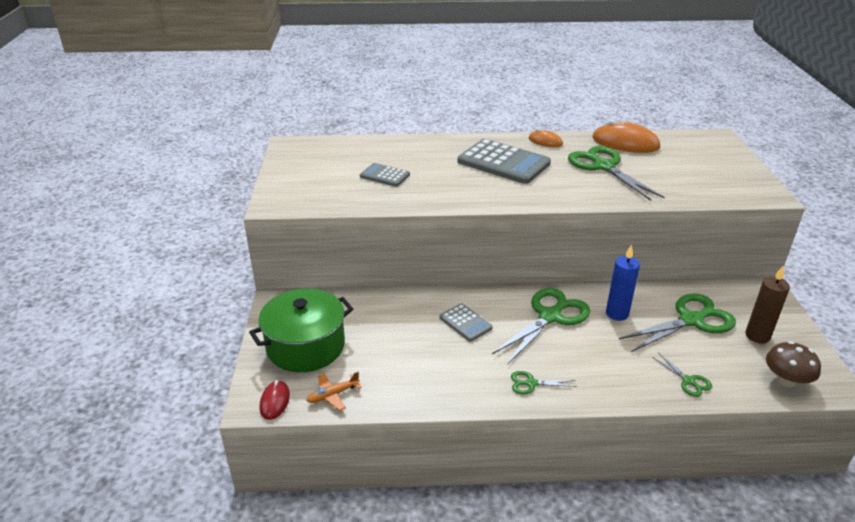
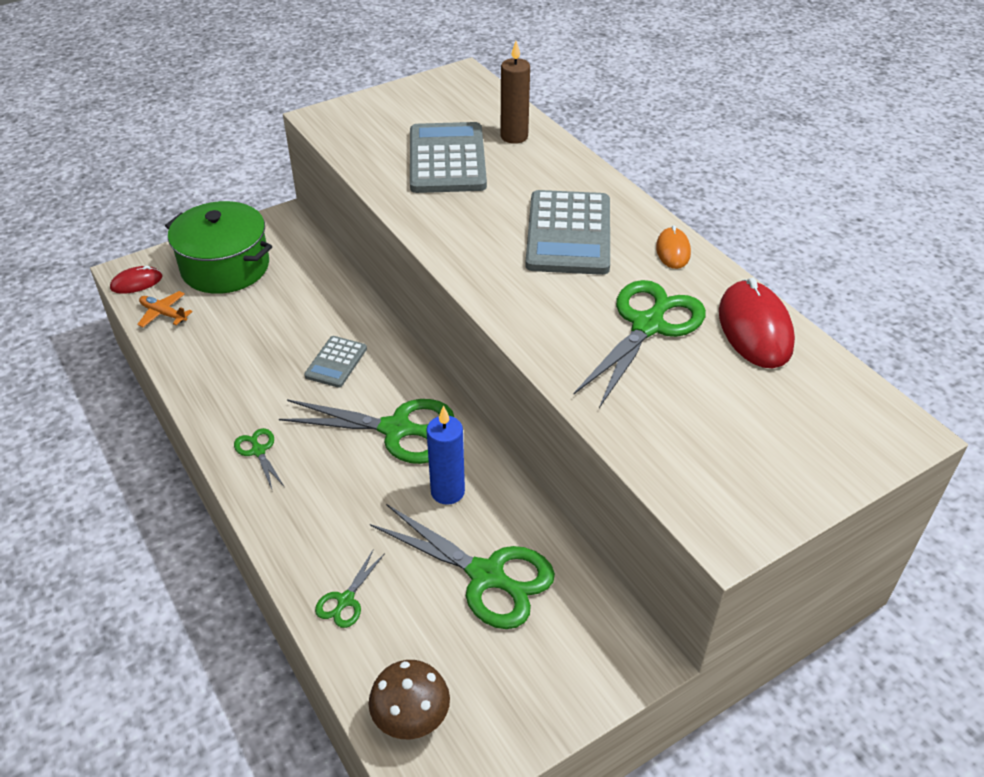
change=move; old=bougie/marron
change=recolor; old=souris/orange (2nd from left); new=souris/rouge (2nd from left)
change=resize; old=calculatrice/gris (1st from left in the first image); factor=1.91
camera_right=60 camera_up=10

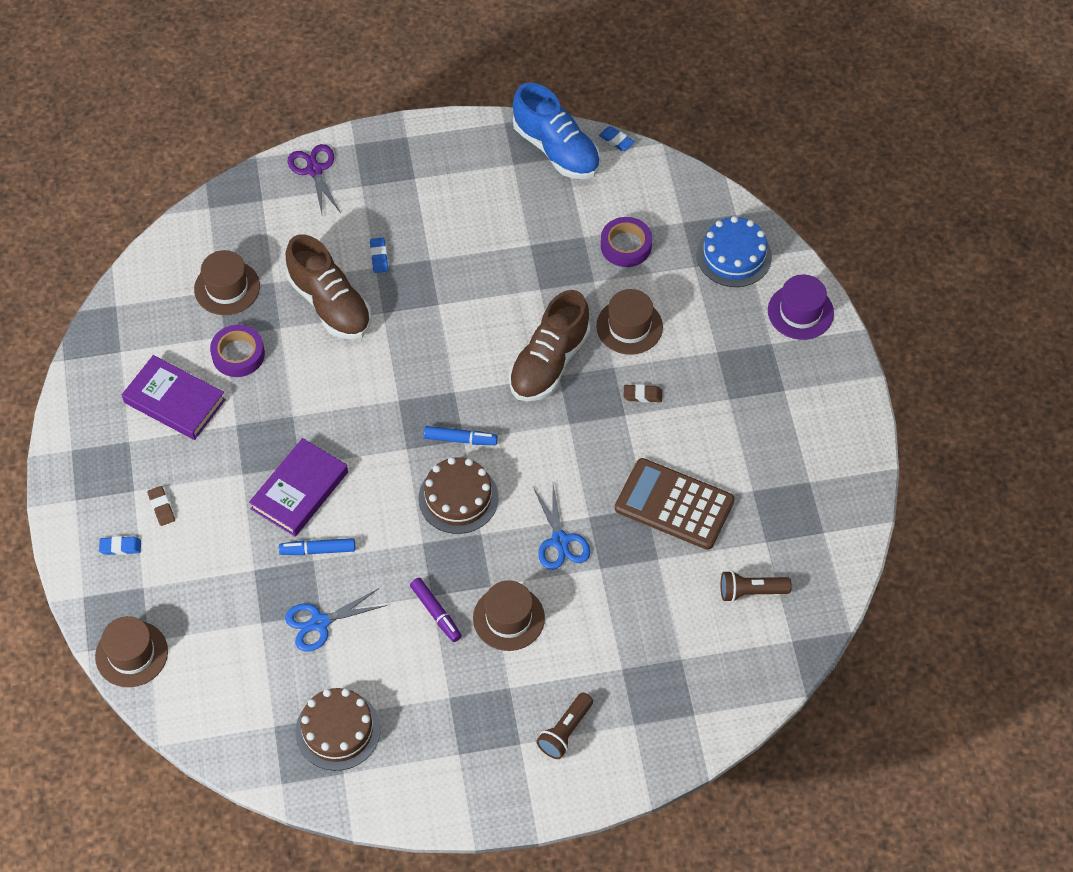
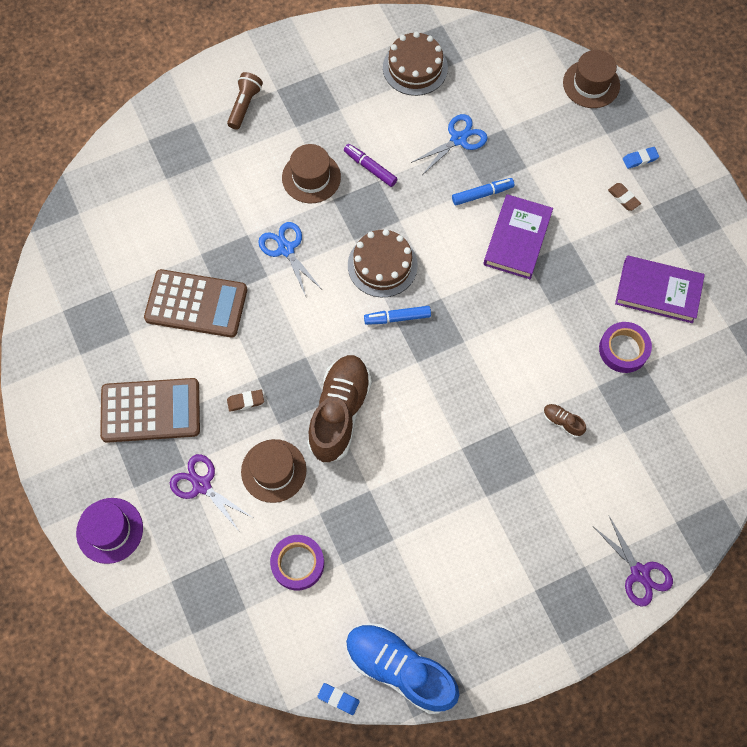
change=delete; old=chapeau/marron (2nd from left)
change=delete; old=gomme/bleu (2nd from left)
change=delete; old=gâteau/bleu
change=delete; old=lampe de poche/marron (2nd from left)
change=insert; new=calculatrice/marron (1st from left)
change=insert; new=ciseaux/violet (1st from left)
change=resize; old=chaussure/marron (1st from left in the first image); factor=0.41
camera_right=165 camera_up=10

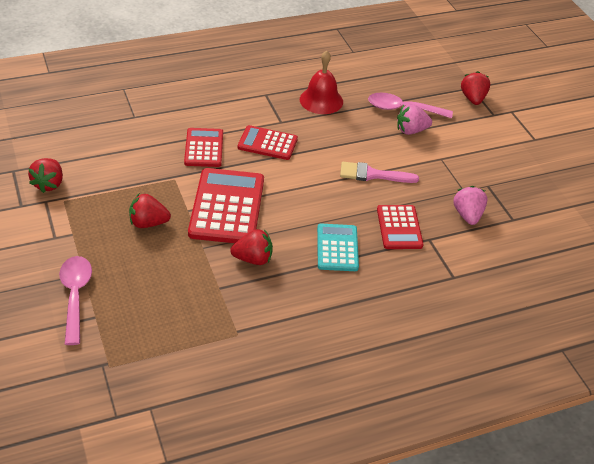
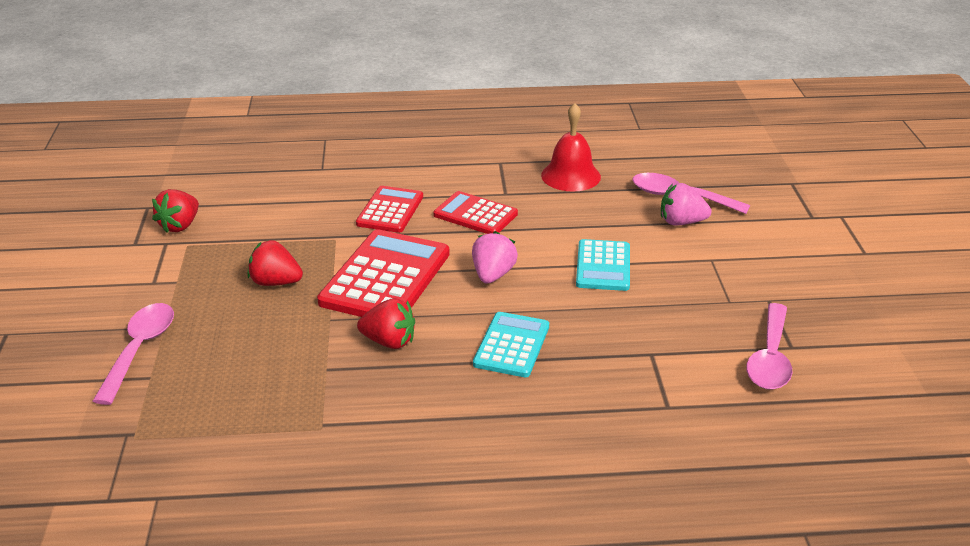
change=delete; old=calculatrice/rouge (4th from left)
change=delete; old=fraise/rouge (4th from left)
change=insert; new=cuillère/rose (3rd from left)
change=move; old=fraise/rose (2nd from left in the first image); new=fraise/rose (1st from left)
change=replace; old=pinceau/rose; new=calculatrice/turquoise (2nd from left)
camera_right=20 camera_up=-10

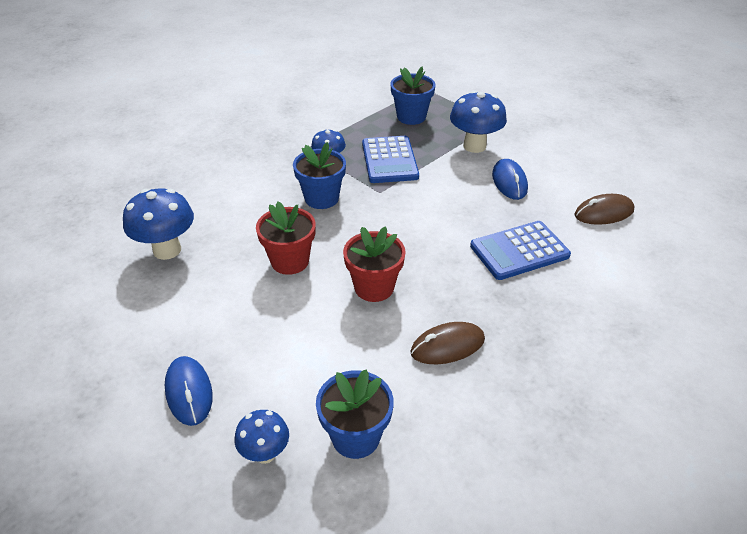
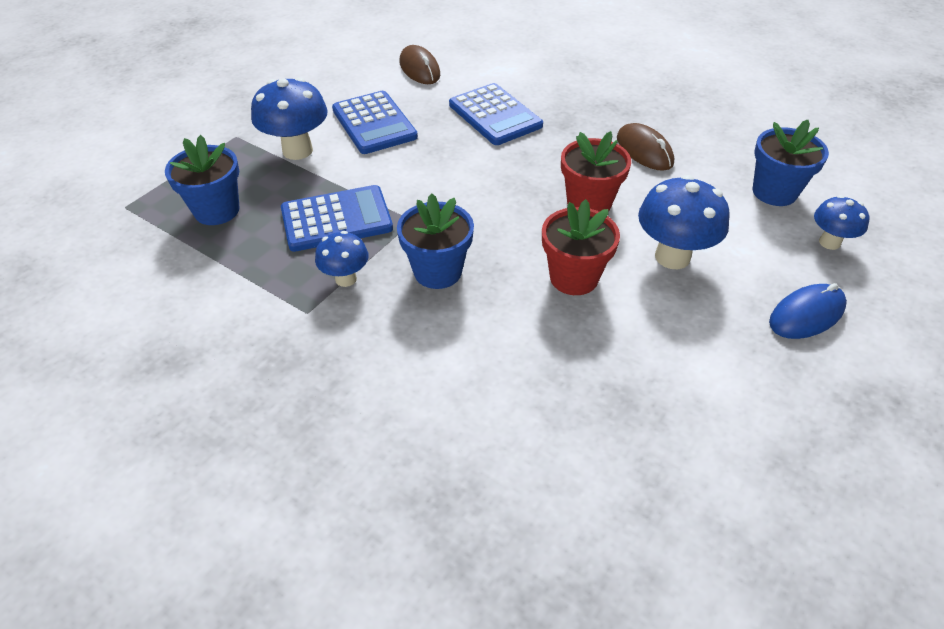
change=move; old=champignon/bleu (1st from left in the first image); new=champignon/bleu (3rd from left)
change=replace; old=souris/bleu (2nd from left); new=calculatrice/bleu (2nd from left)
camera_right=-100 camera_up=5

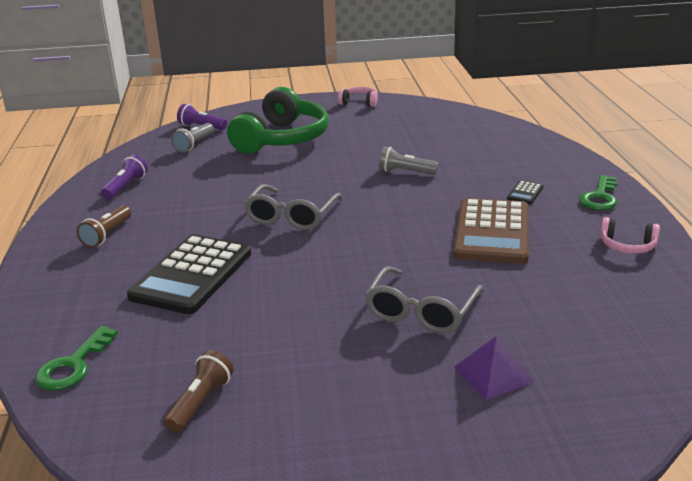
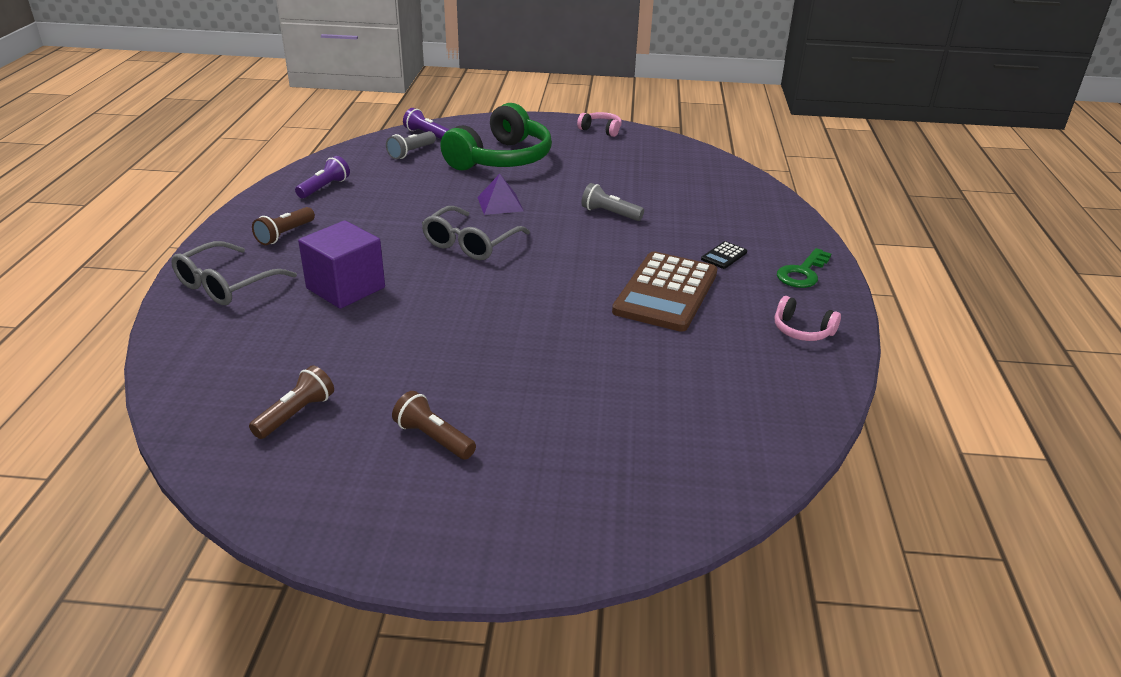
change=delete; old=clé/vert (1st from left)
change=insert; new=lampe de poche/marron (3rd from left)
change=move; old=lunettes/gris (2nd from left in the first image); new=lunettes/gris (1st from left)
change=move; old=pyramide/violet
change=replace; old=calculatrice/noir (1st from left); new=cube/violet
camera_right=10 camera_up=5

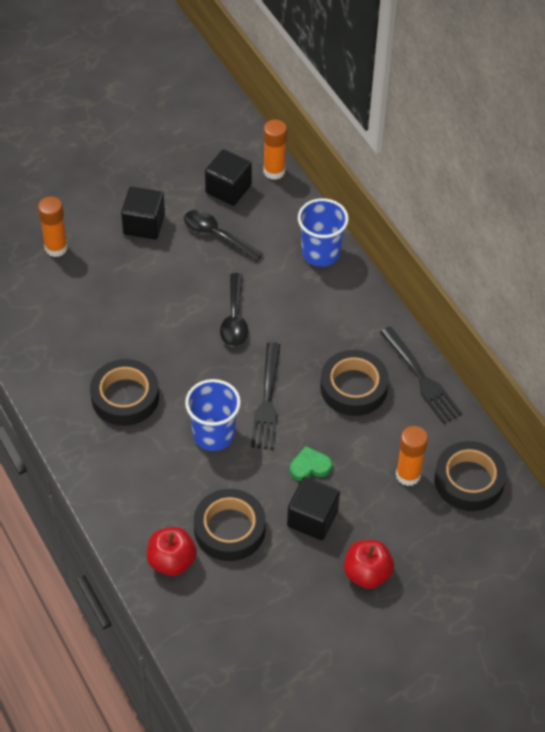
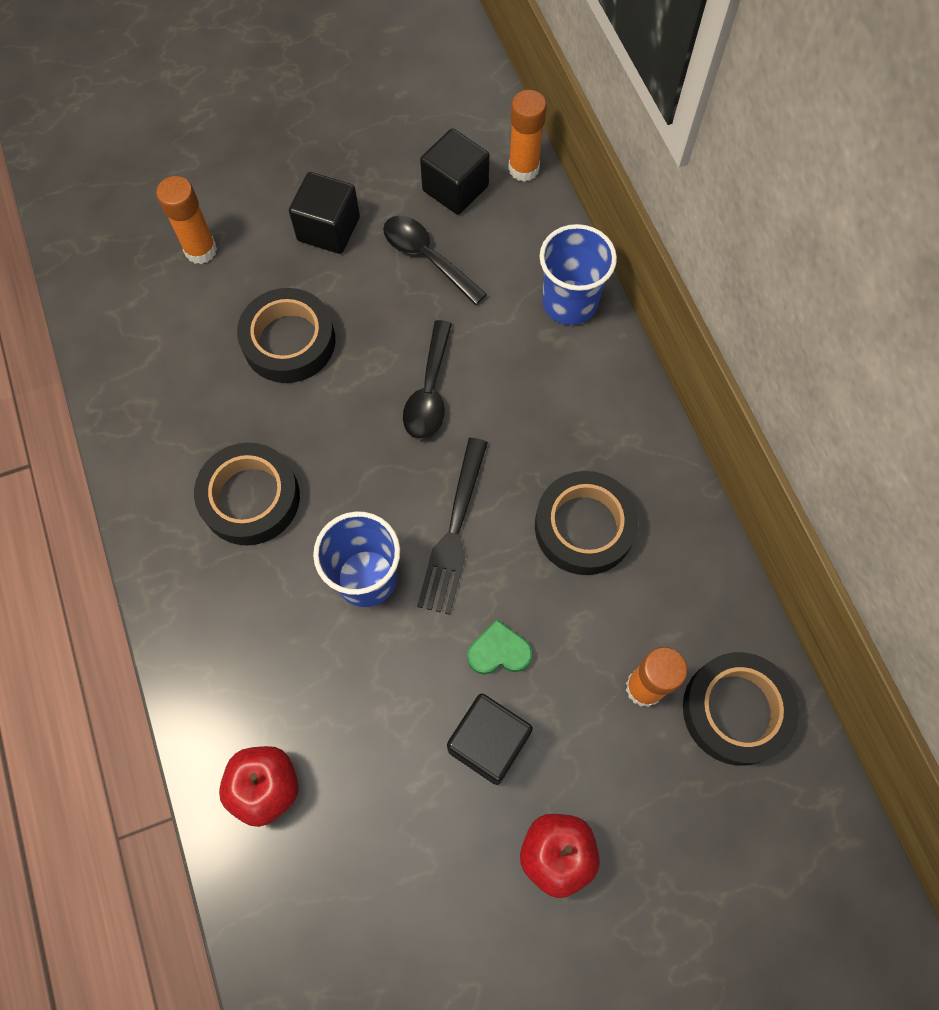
change=delete; old=fourchette/noir (2nd from left)
change=move; old=ruban adhésif/noir (2nd from left)
camera_right=10 camera_up=15

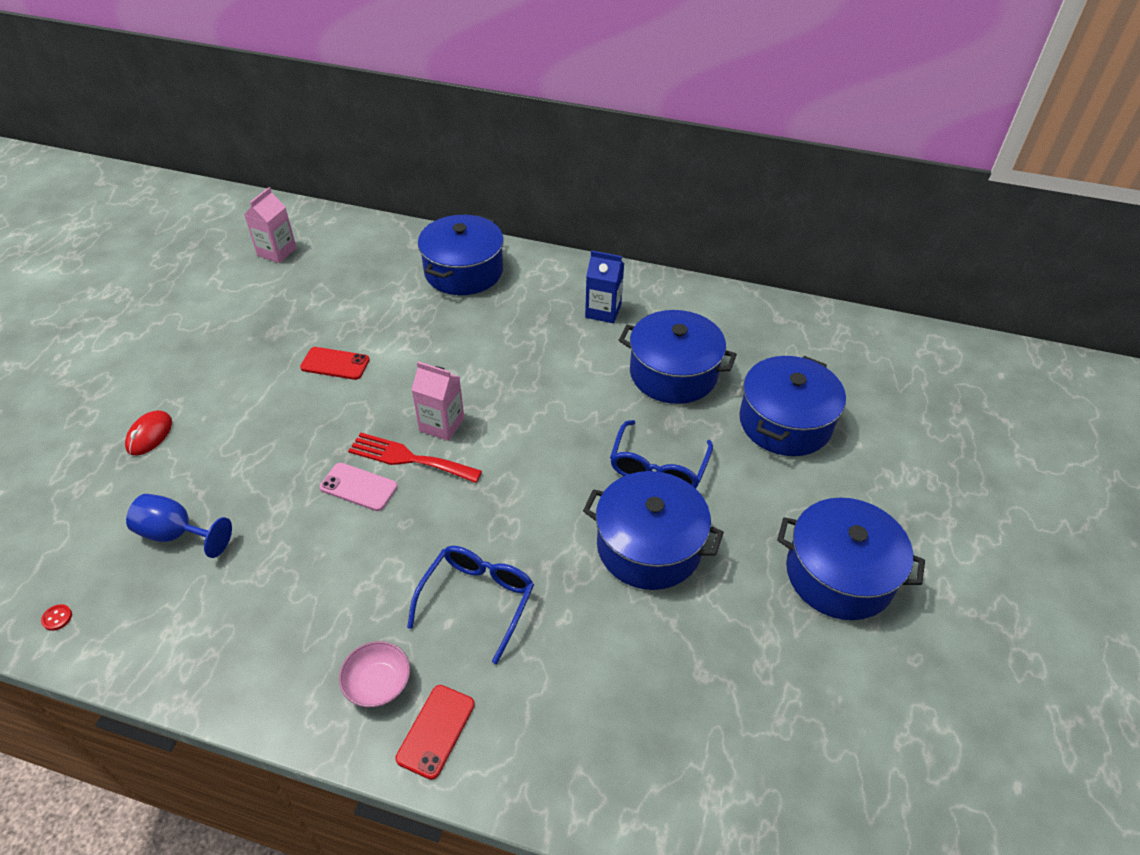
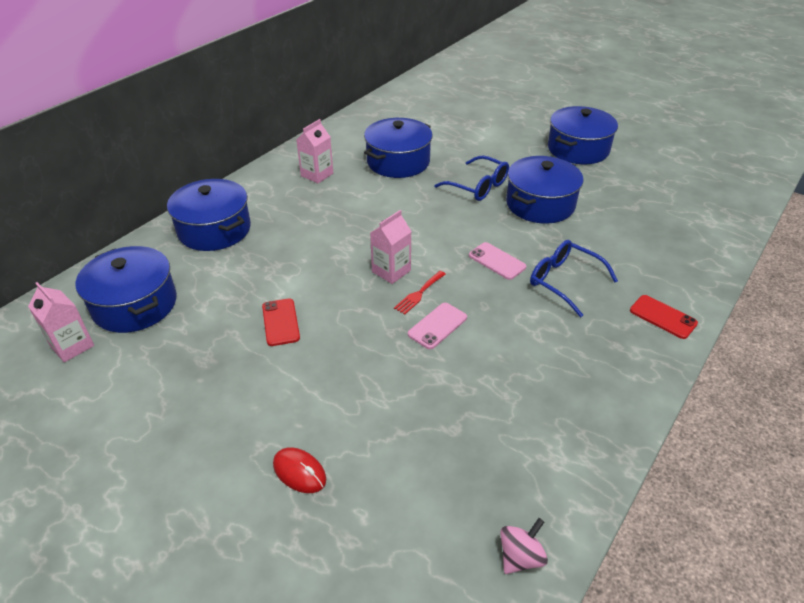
change=delete; old=verre à pied/bleu
change=delete; old=bol/rose
change=insert; new=téléphone/rose (2nd from left)
change=move; old=marmite/bleu (4th from left in the first image); new=marmite/bleu (1st from left)
change=replace; old=bouton/rouge; new=toupie/rose
change=recolor; old=brique de lait/bleu; new=brique de lait/rose (2nd from left)
change=rotate; old=téléphone/rouge (1st from left); degrees=-45
change=resize; old=fourchette/rouge; factor=0.63
camera_right=-70 camera_up=-5

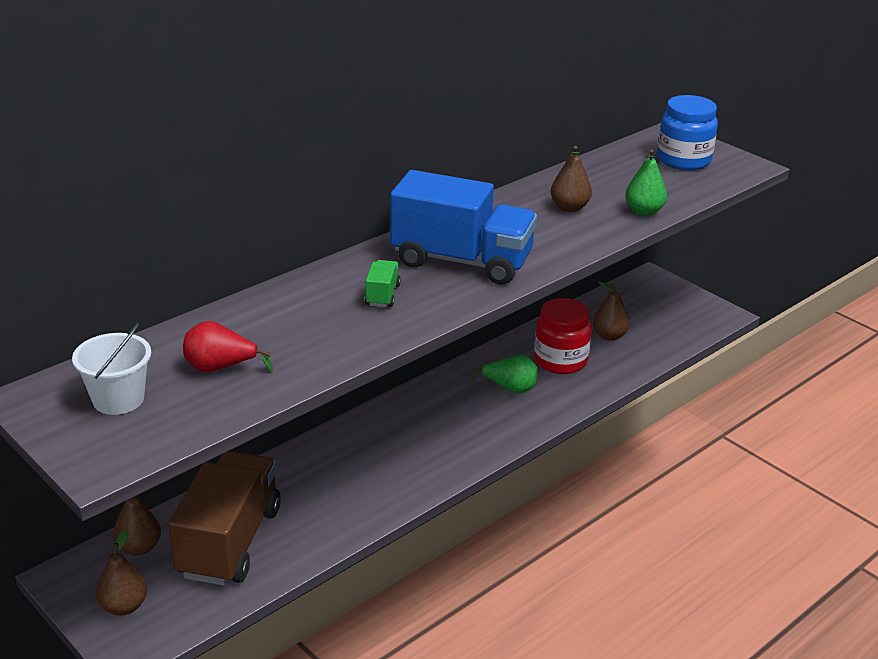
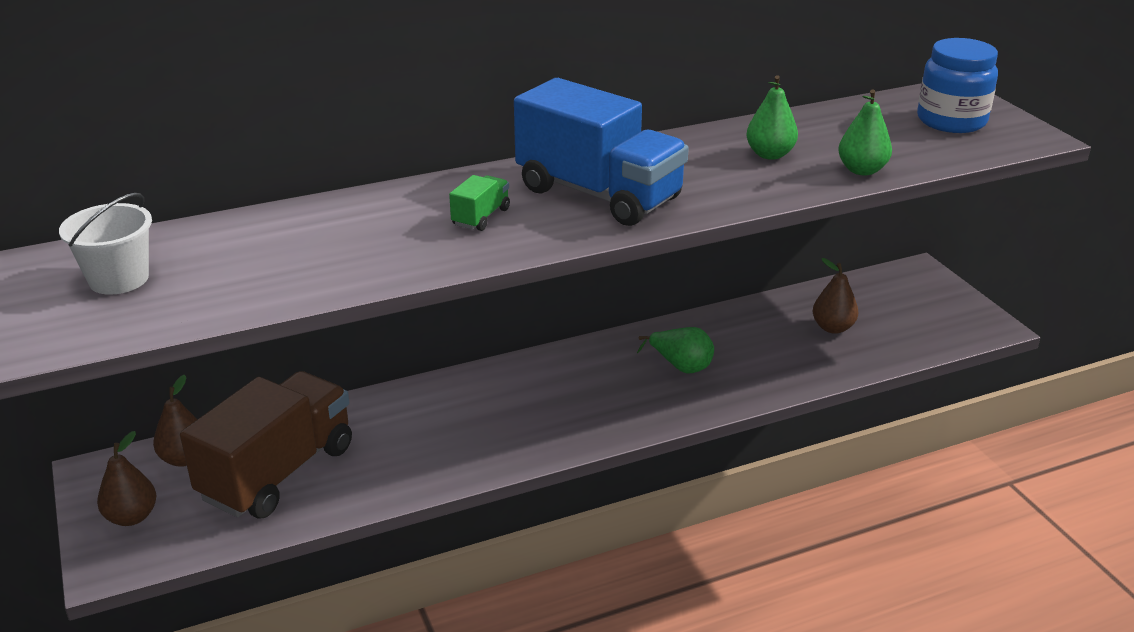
change=delete; old=poire/rouge
change=delete; old=bocal/rouge
change=recolor; old=poire/marron (3rd from left); new=poire/vert (2nd from left)
camera_right=20 camera_up=0

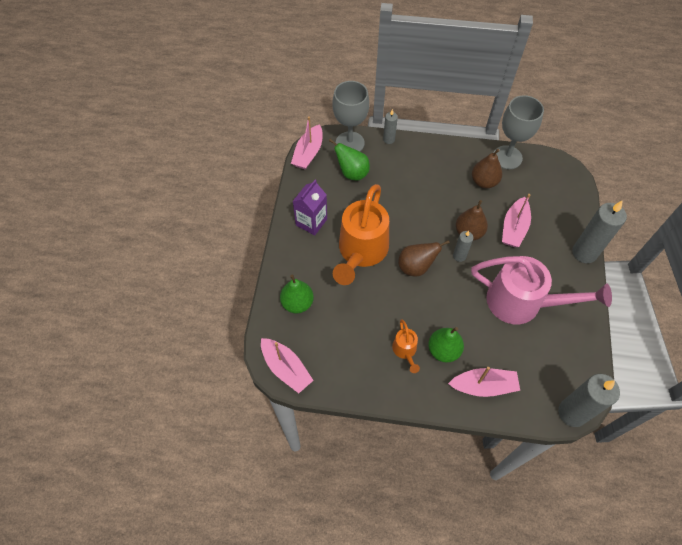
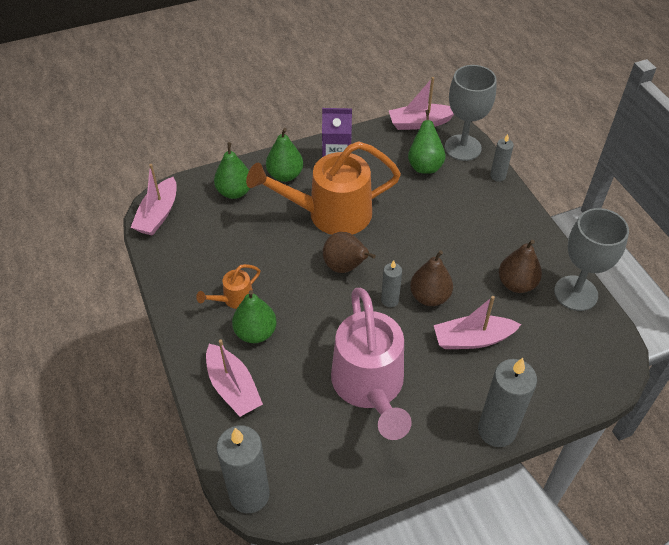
change=insert; new=poire/vert (3rd from left)
camera_right=60 camera_up=-10

